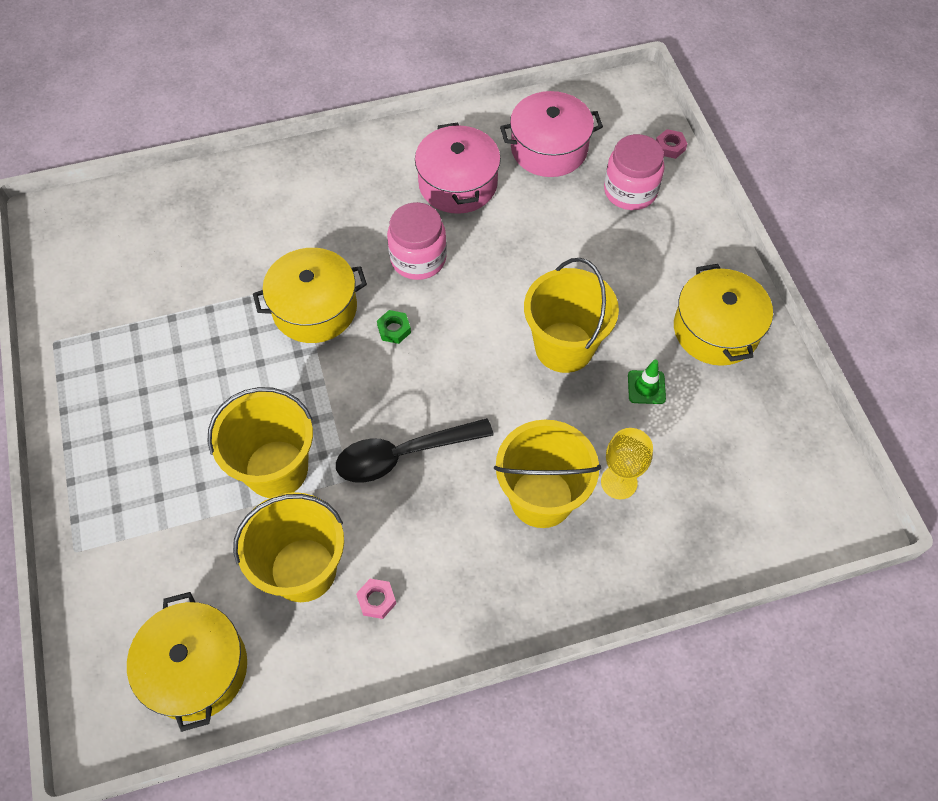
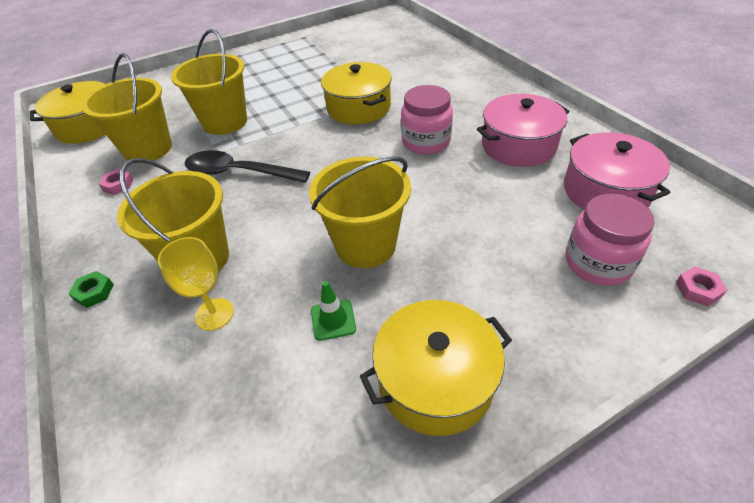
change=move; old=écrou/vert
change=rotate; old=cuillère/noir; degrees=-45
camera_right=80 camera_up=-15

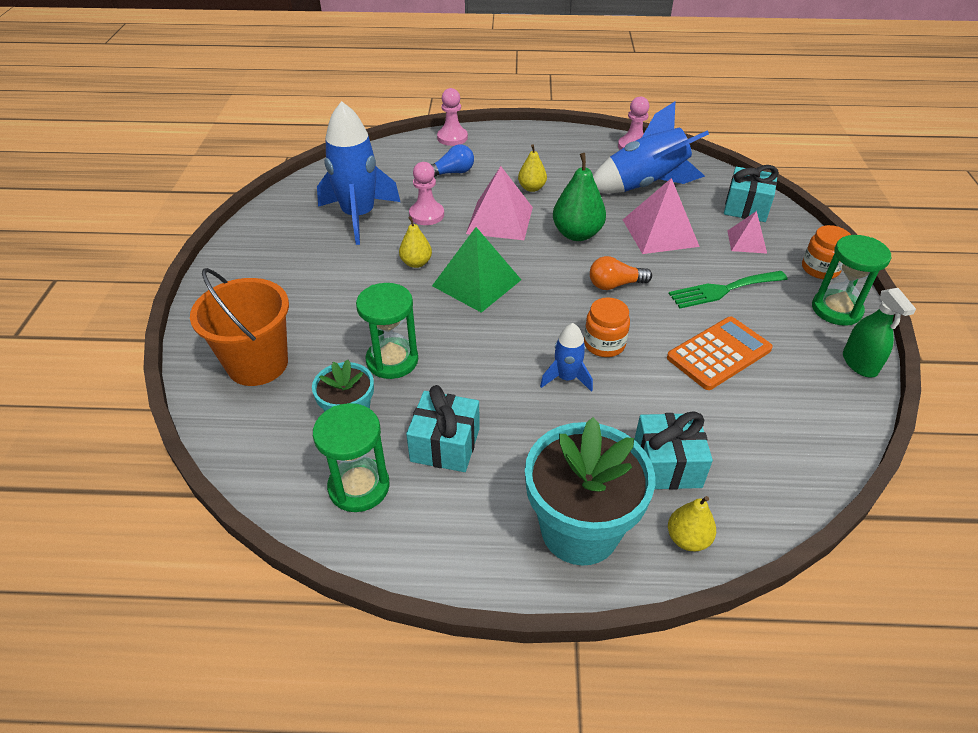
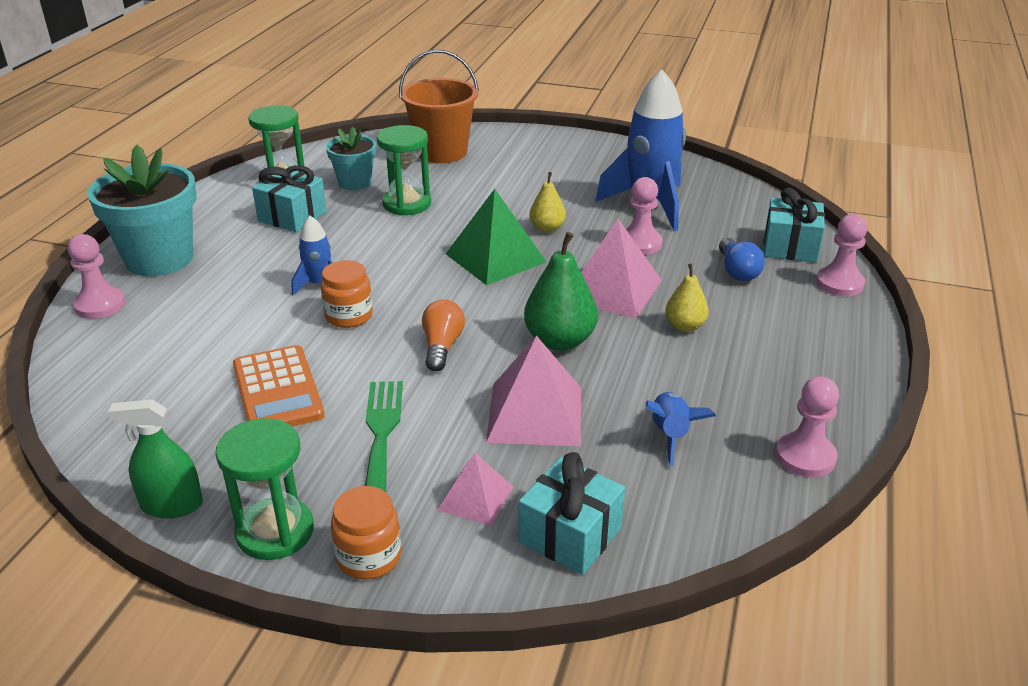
change=move; old=cadeau/turquoise (2nd from left in the first image); new=cadeau/turquoise (3rd from left)
change=replace; old=poire/jaune (3rd from left); new=pion/rose (1st from left)
change=resize; old=fusée/bleu (3rd from left); factor=0.49
camera_right=105 camera_up=-10

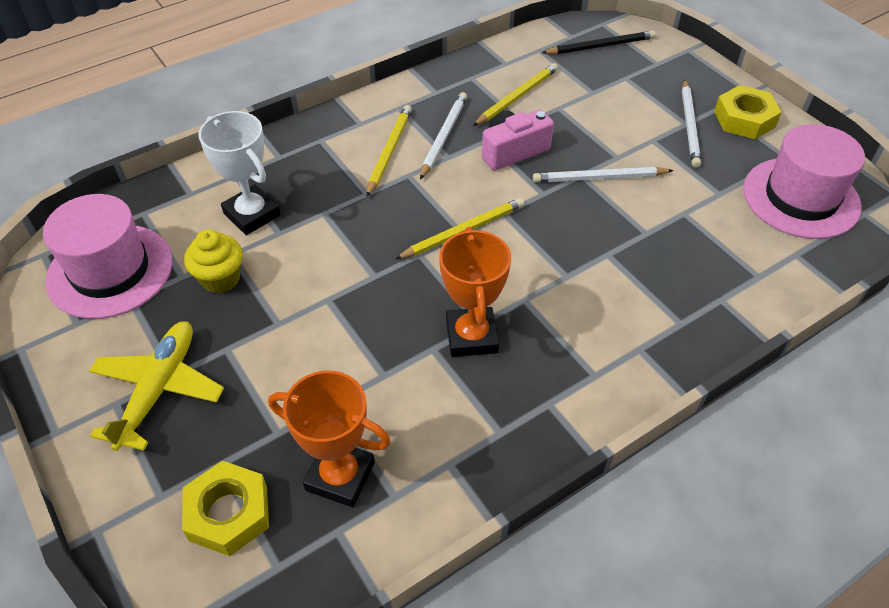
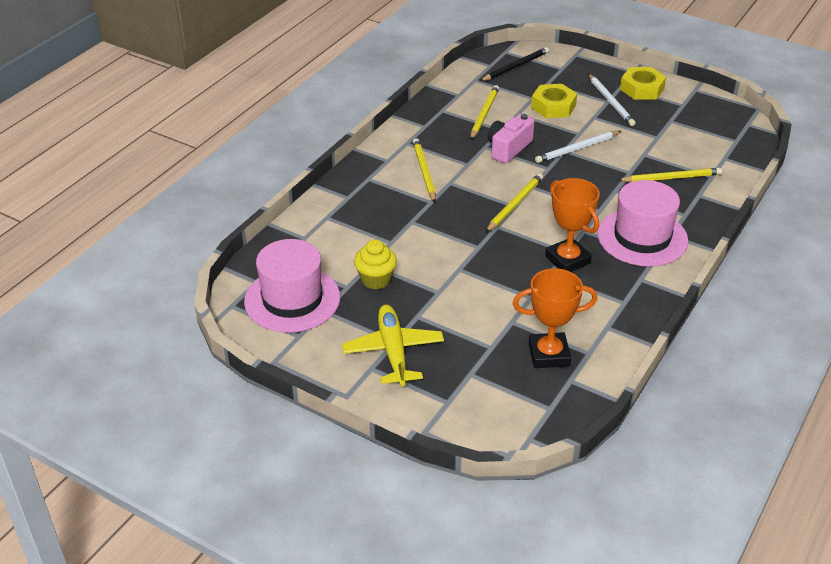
change=delete; old=trophée/blanc
change=delete; old=crayon/blanc (1st from left)
change=insert; new=crayon/jaune (4th from left)
change=move; old=écrou/jaune (1st from left)
change=move; old=chapeau/rose (2nd from left)
camera_right=-25 camera_up=-10

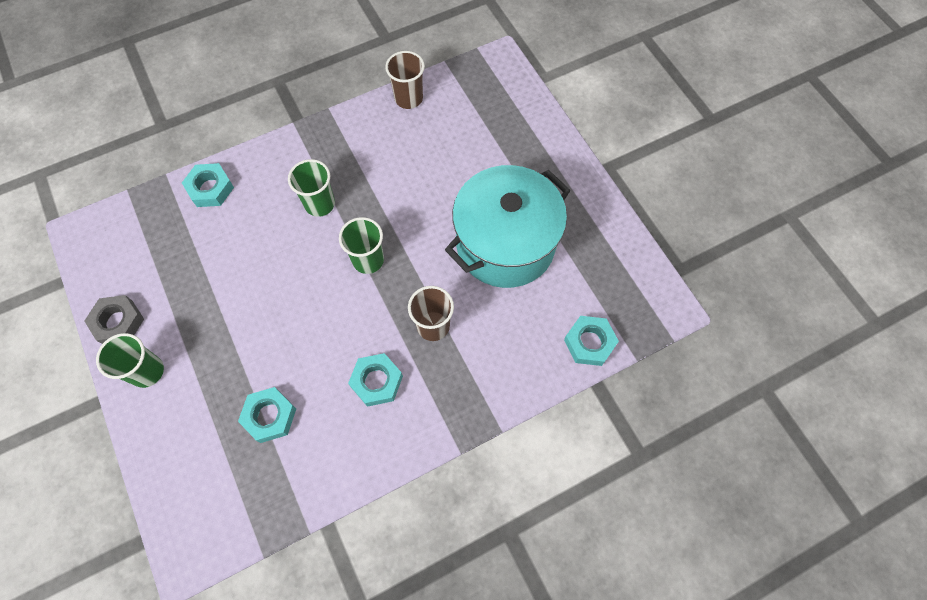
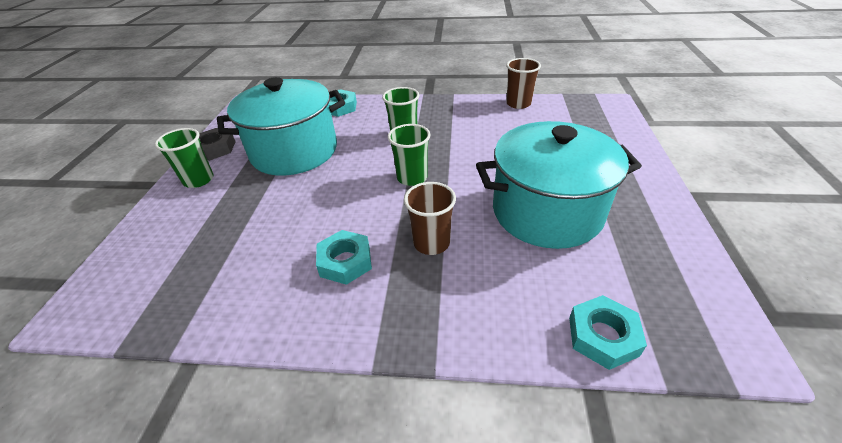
change=delete; old=écrou/turquoise (2nd from left)
change=insert; new=marmite/turquoise (1st from left)
camera_right=35 camera_up=-25

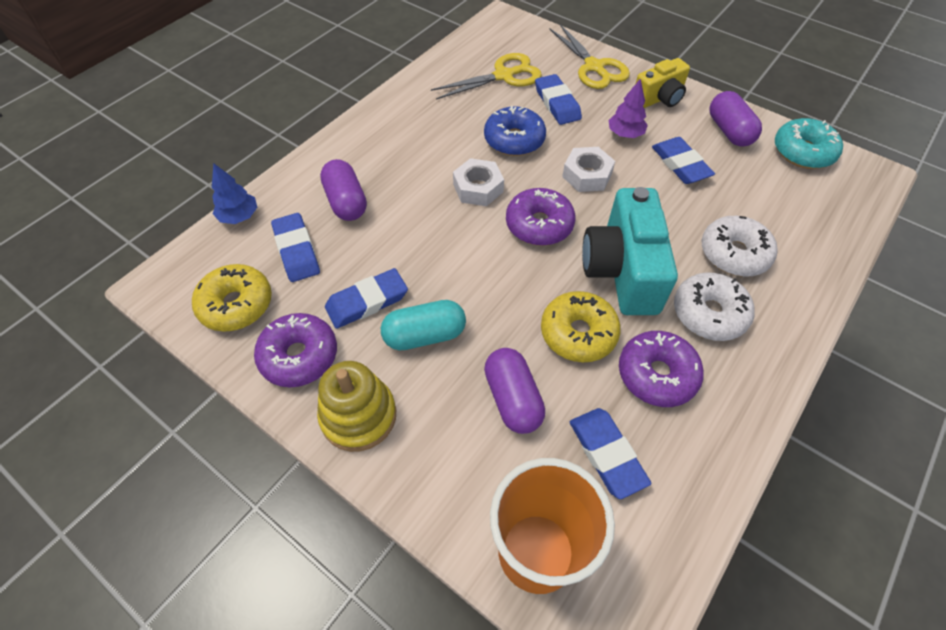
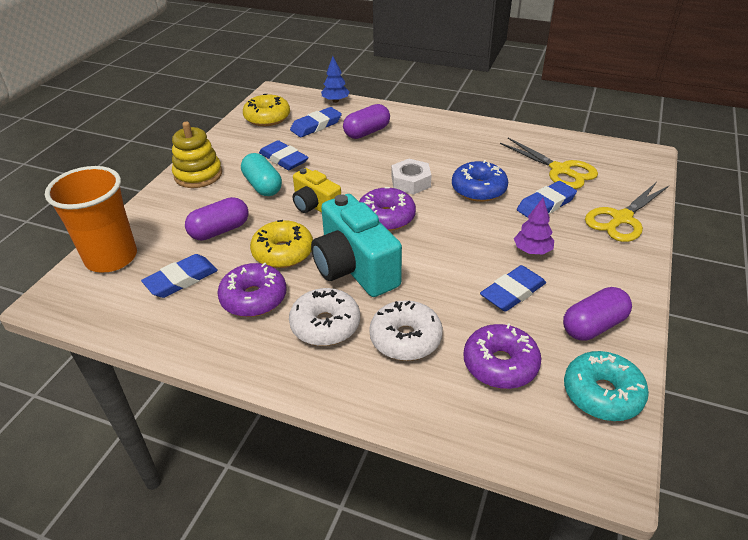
change=delete; old=écrou/blanc (2nd from left)
change=move; old=beignet/violet (1st from left in the first image); new=beignet/violet (3rd from left)
change=move; old=appareil photo/jaune
change=rotate; old=appareil photo/turquoise; degrees=-105
camera_right=75 camera_up=-15

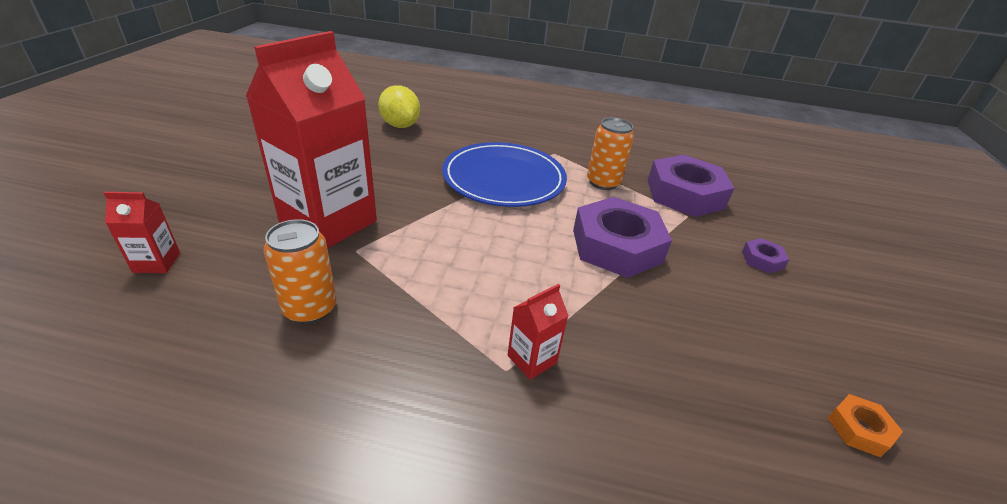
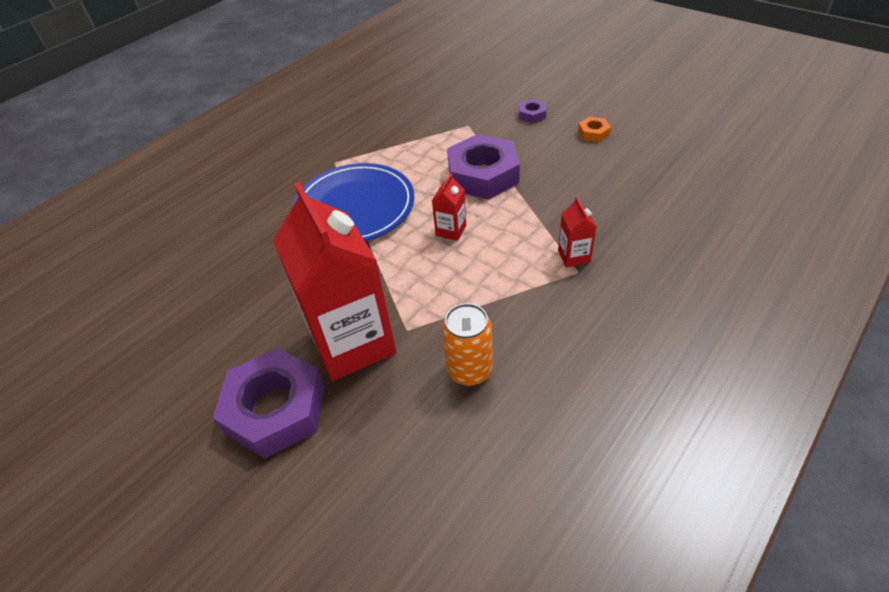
change=delete; old=citron/jaune
change=delete; old=canette/orange (2nd from left)
change=move; old=brique de lait/rouge (1st from left in the first image); new=brique de lait/rouge (2nd from left)
change=move; old=écrou/violet (2nd from left in the first image); new=écrou/violet (1st from left)
change=move; old=écrou/orange
camera_right=-55 camera_up=10

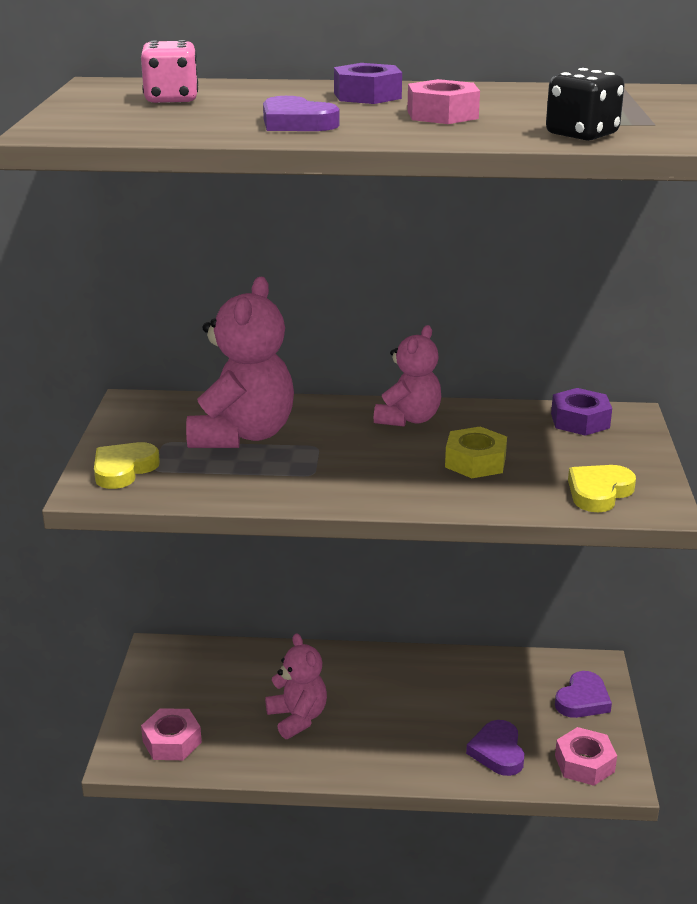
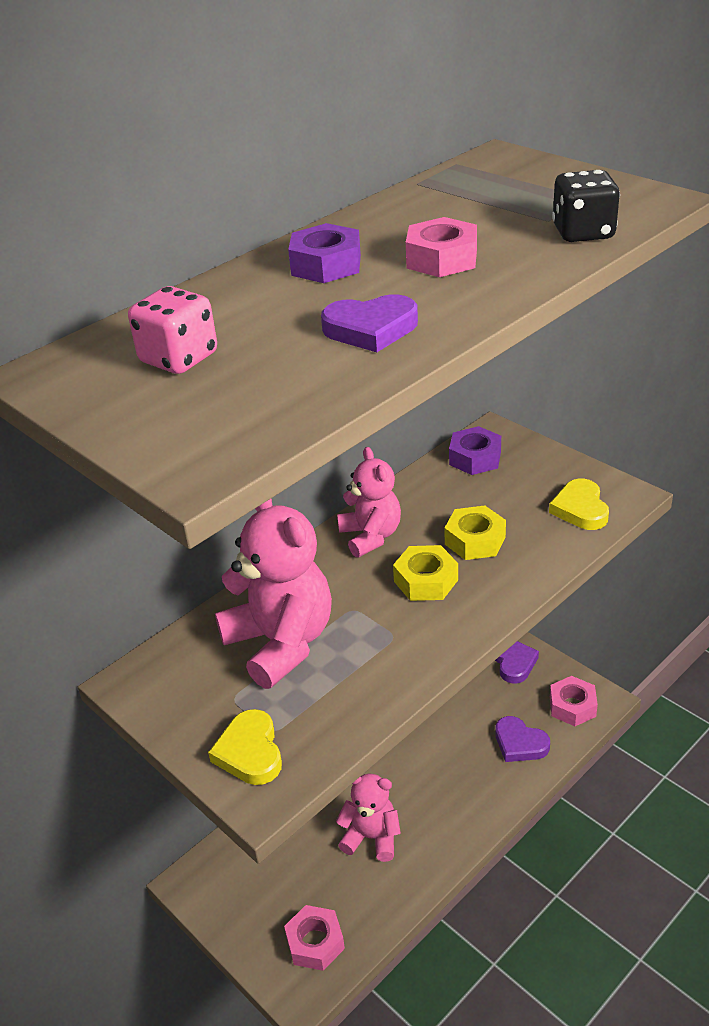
change=insert; new=écrou/jaune (1st from left)
camera_right=-45 camera_up=10

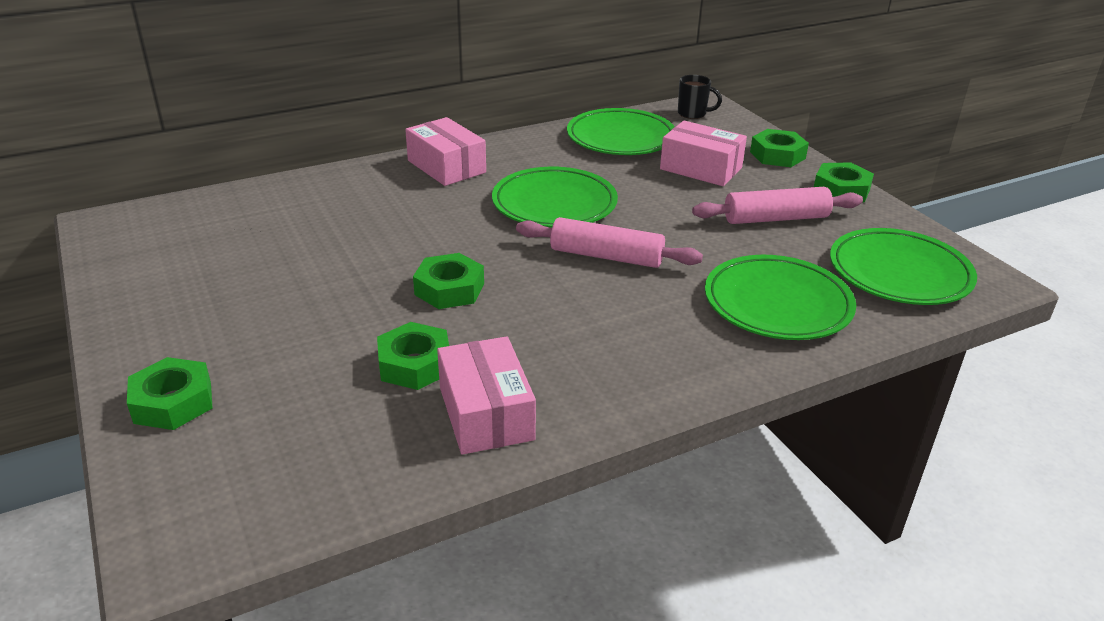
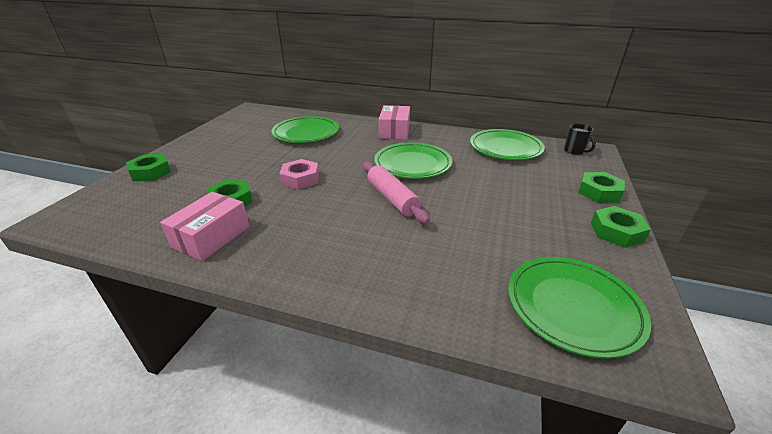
change=delete; old=boîte/rose (3rd from left)
change=delete; old=rouleau à pâtisserie/rose (2nd from left)
change=move; old=assiette/vert (3rd from left in the first image); new=assiette/vert (1st from left)
change=recolor; old=écrou/vert (3rd from left); new=écrou/rose
camera_right=45 camera_up=0

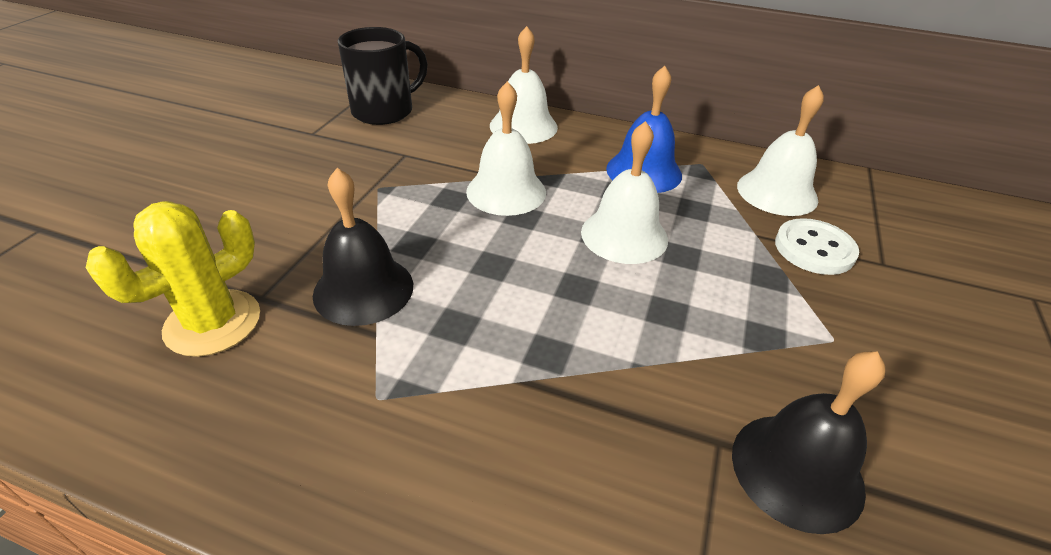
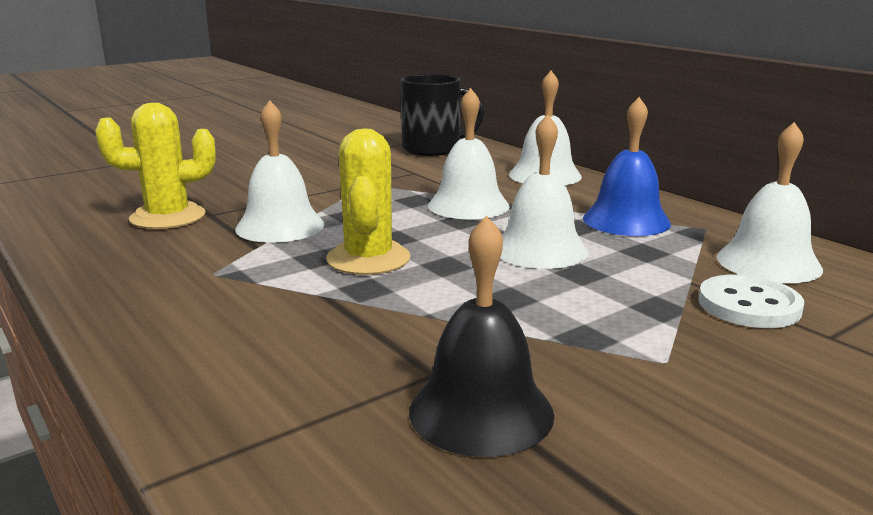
change=insert; new=cactus/jaune (2nd from left)
change=recolor; old=cloche/noir (1st from left); new=cloche/blanc (1st from left)
camera_right=35 camera_up=-20

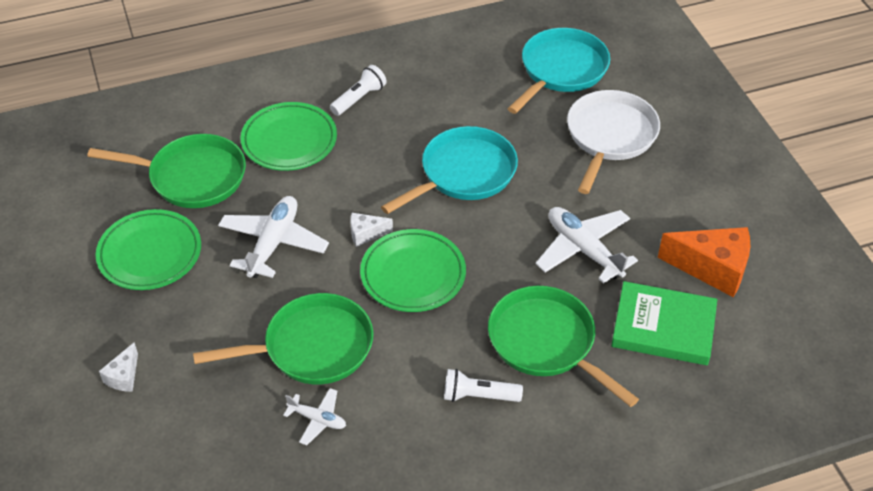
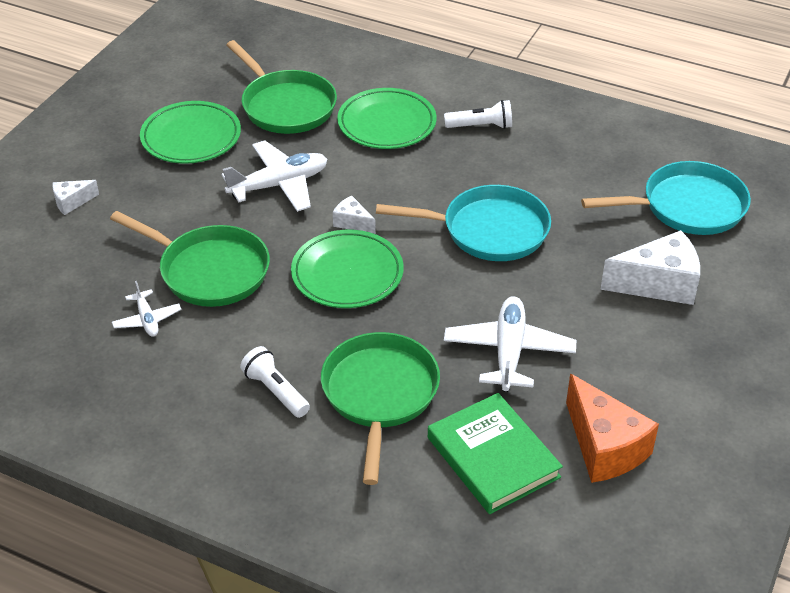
change=replace; old=poêle/blanc; new=fromage/blanc (3rd from left)
camera_right=45 camera_up=-5

